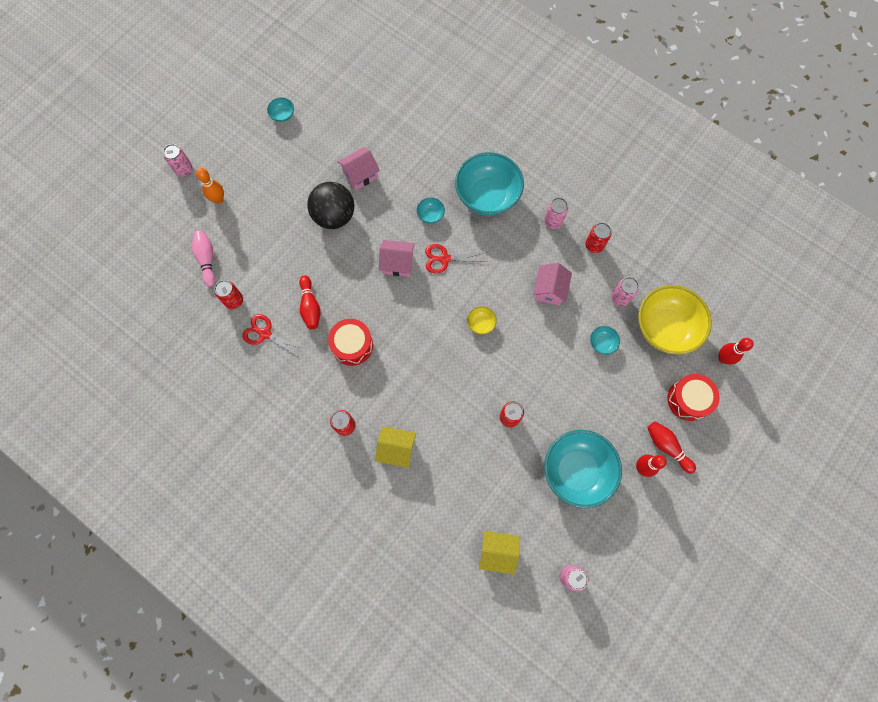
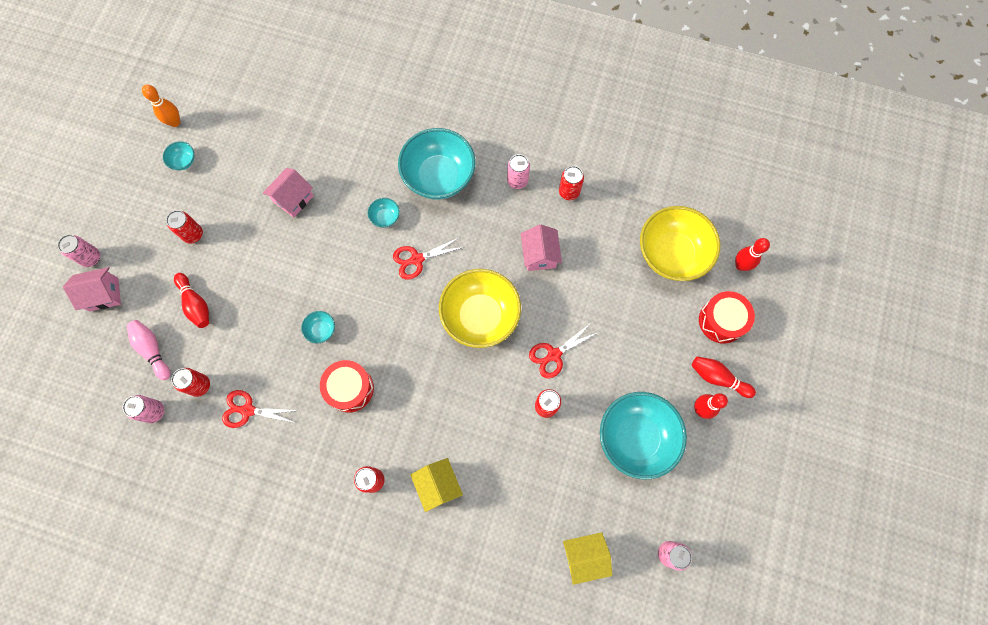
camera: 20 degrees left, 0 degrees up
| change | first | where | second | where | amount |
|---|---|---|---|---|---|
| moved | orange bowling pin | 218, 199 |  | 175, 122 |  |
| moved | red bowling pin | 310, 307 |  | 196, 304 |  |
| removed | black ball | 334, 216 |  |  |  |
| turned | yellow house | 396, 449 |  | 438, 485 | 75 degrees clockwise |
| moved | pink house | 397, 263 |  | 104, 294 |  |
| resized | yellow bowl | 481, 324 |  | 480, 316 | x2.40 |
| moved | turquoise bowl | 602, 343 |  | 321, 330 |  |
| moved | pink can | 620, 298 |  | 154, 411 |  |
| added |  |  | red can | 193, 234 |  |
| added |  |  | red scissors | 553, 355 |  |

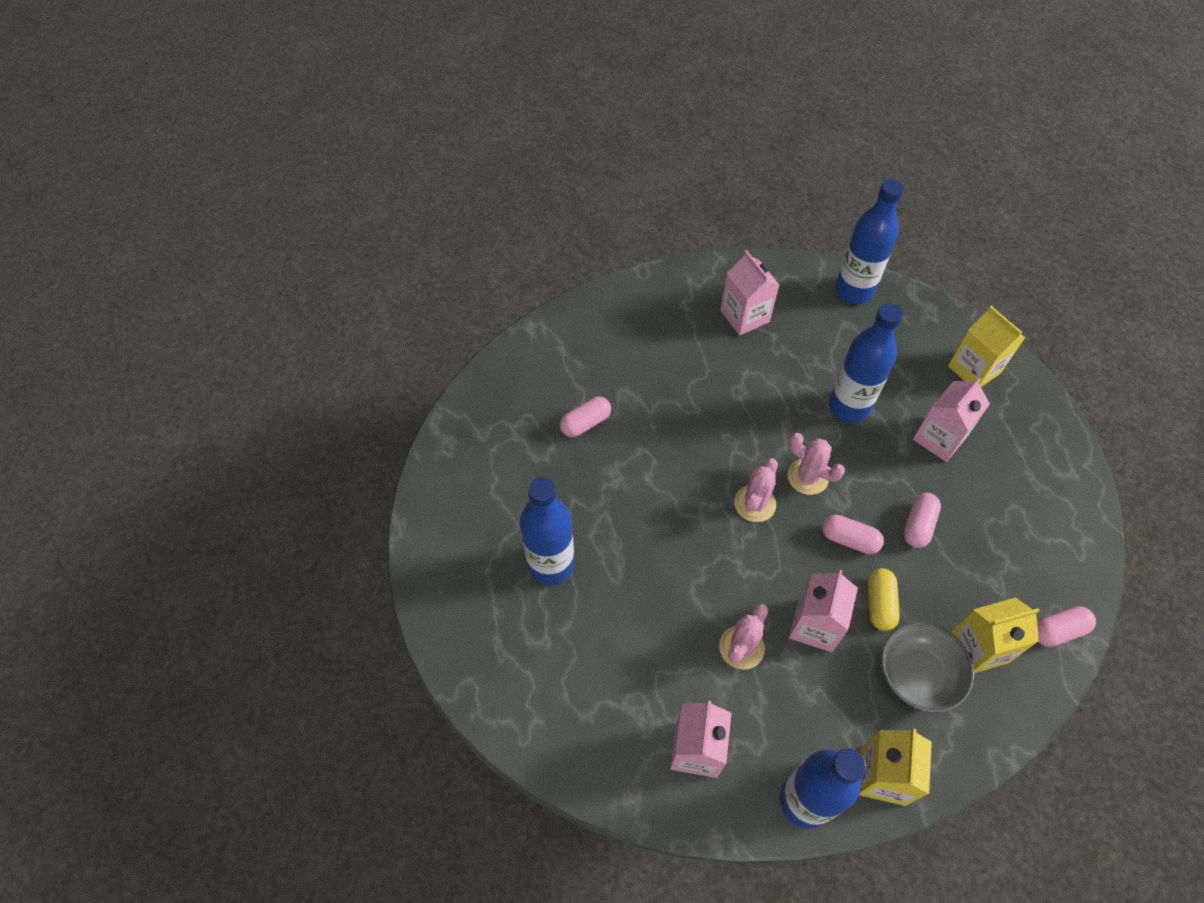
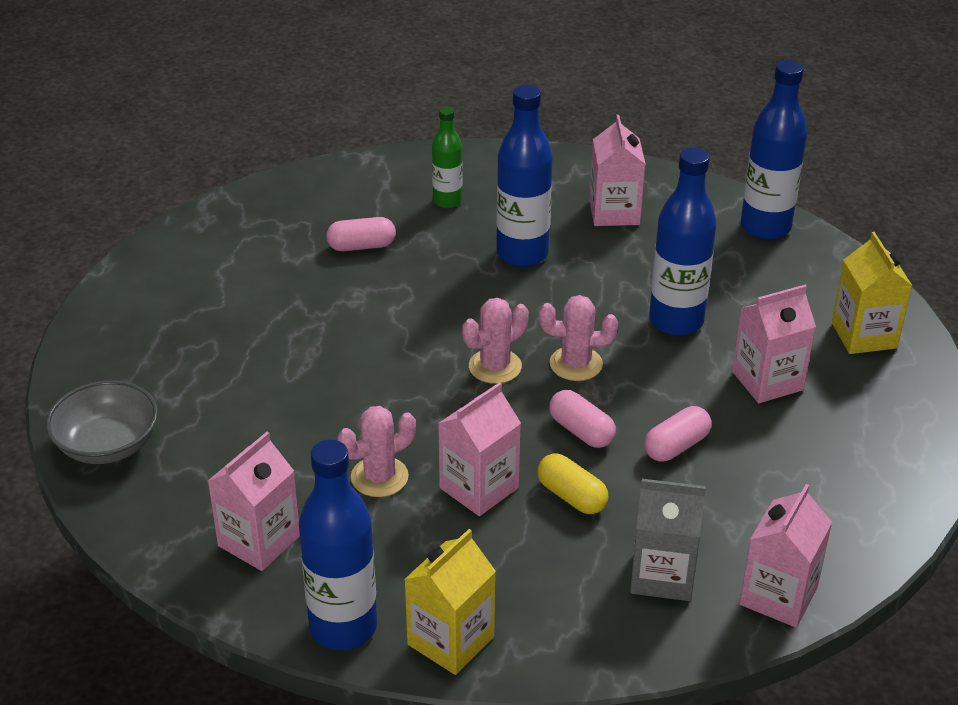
camera: 25 degrees right, 20 degrees down
| change | first | where | second | where | amount |
|---|---|---|---|---|---|
| moved | blue bottle | 551, 564 |  | 522, 254 |  |
| turned | pink cactus | 807, 477 |  | 576, 364 | 60 degrees counterclockwise |
| turned | yellow capsule | 879, 604 |  | 571, 496 | 75 degrees counterclockwise |
| moved | grey bowl | 917, 675 |  | 107, 445 |  |
| recoloured | yellow carton | 978, 648 | grey carton | 662, 575 |  |
| replaced | pink capsule | 1057, 631 | pink carton | 778, 596 |  |
| added |  |  | green bottle | 447, 201 |  |

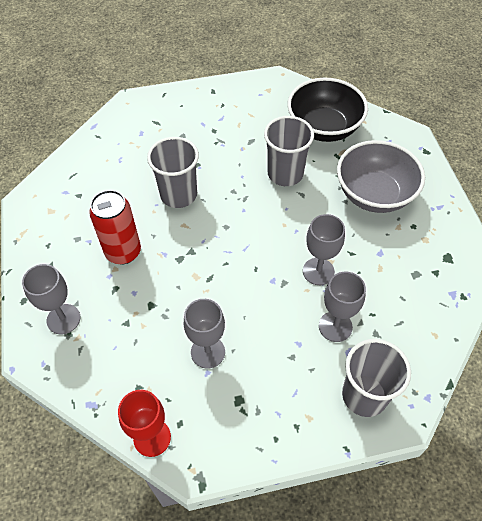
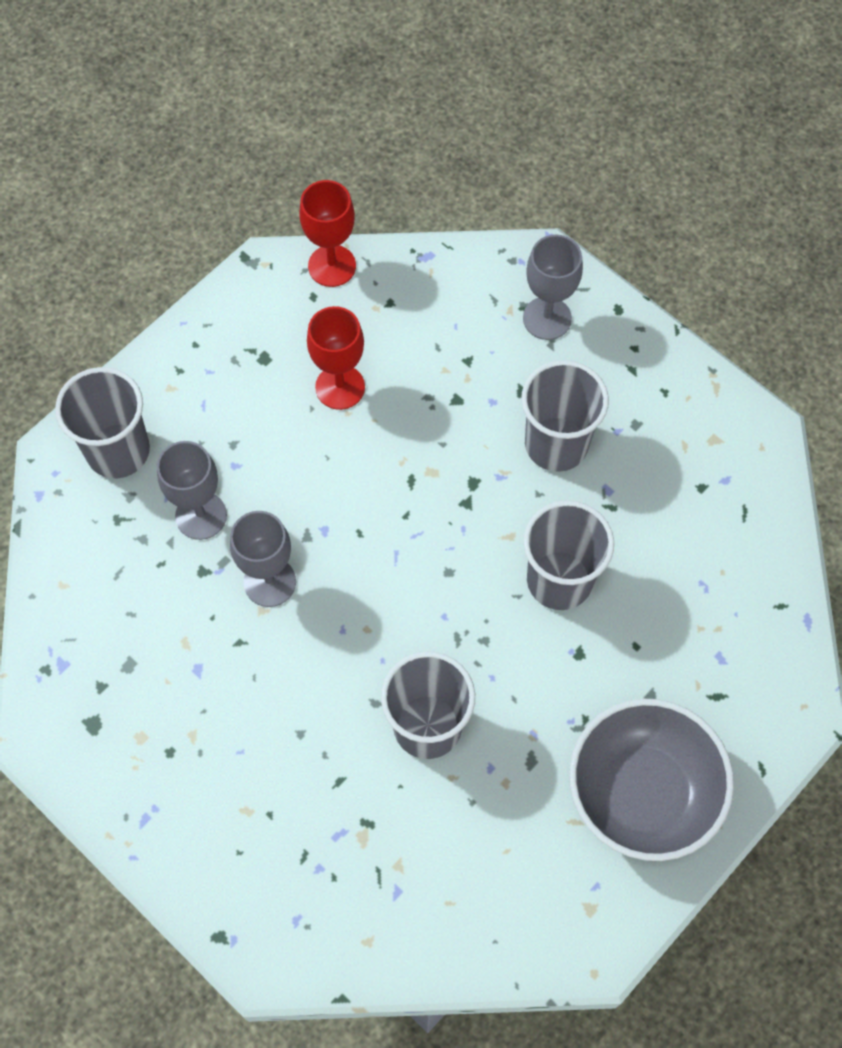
camera: 145 degrees right, 10 degrees up
| change | first | where | second | where | amount |
|---|---|---|---|---|---|
| replaced | red can | 123, 252 | grey cup | 556, 444 |  |
| recoloured | grey goblet | 208, 352 | red goblet | 340, 387 |  |
| removed | black bowl | 324, 128 |  |  |  |
| moved | grey bowl | 374, 194 |  | 642, 792 |  |

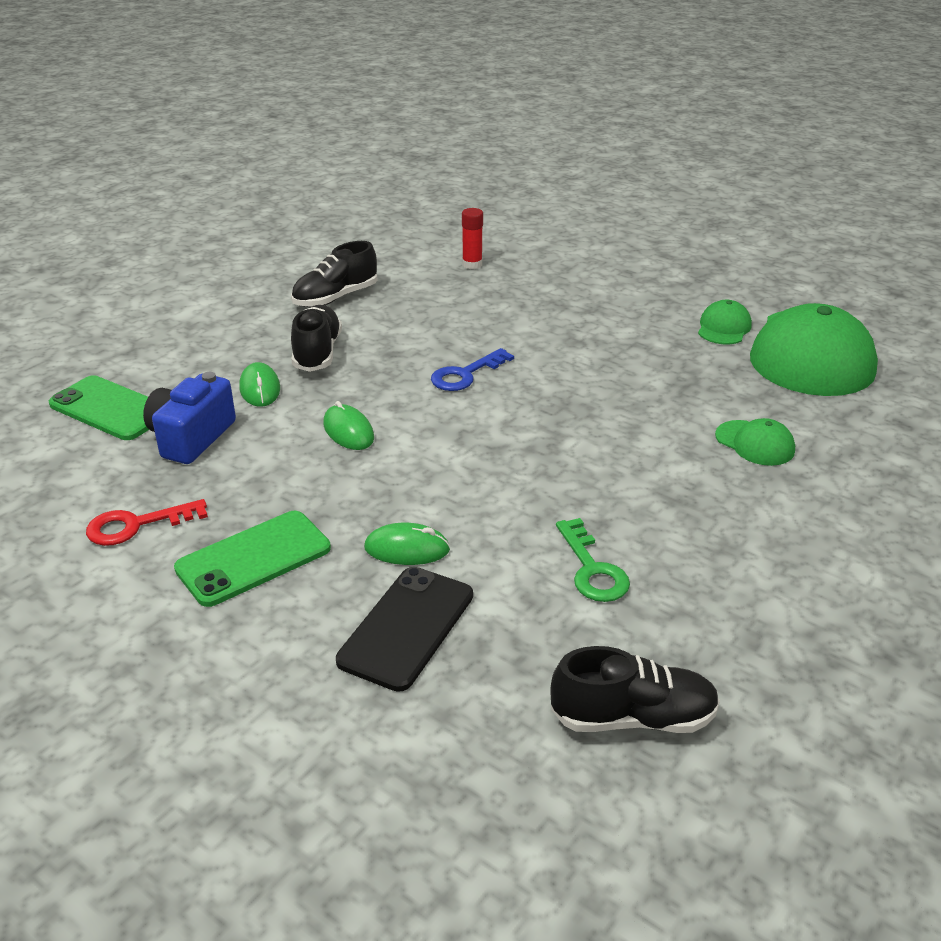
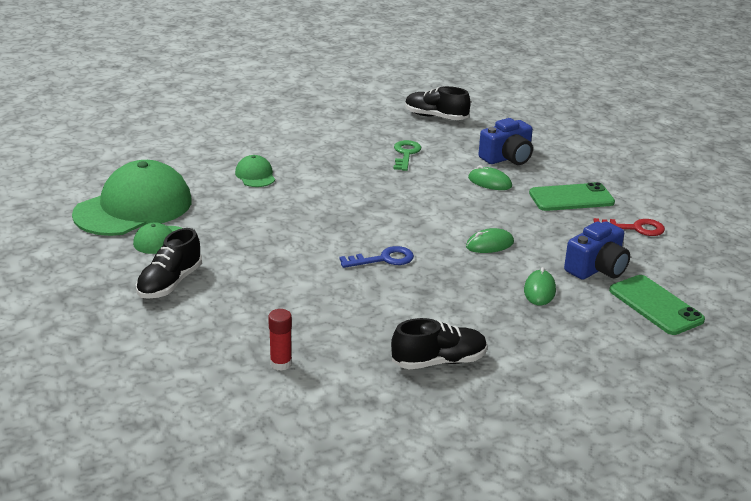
camera: 155 degrees left, 5 degrees down
| change | first | where | second | where | amount |
|---|---|---|---|---|---|
| moved | black shoe | 317, 353 |  | 170, 283 |  |
| turned | green mouse | 348, 431 |  | 489, 244 | 75 degrees clockwise |
| replaced | black phone | 407, 627 | blue camera | 507, 158 |  |

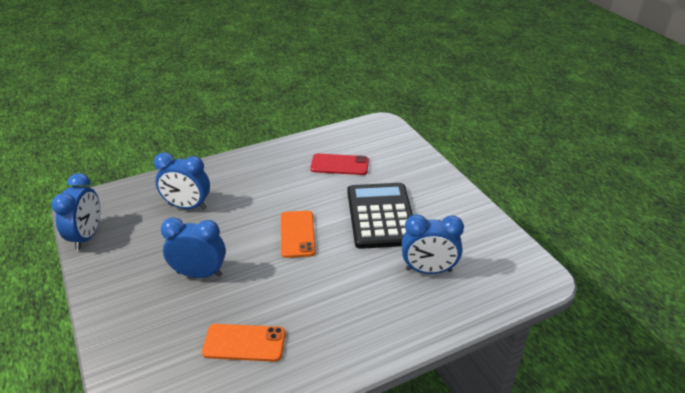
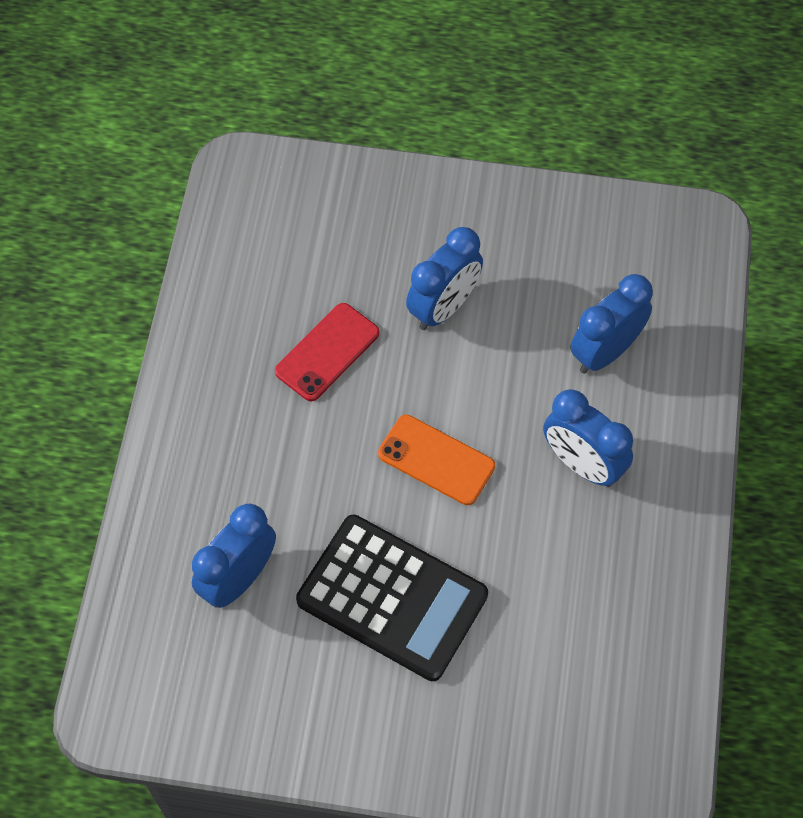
camera: 125 degrees right, 25 degrees up
| change | first | where | second | where | amount |
|---|---|---|---|---|---|
| moved | blue clock | 87, 236 |  | 582, 464 |  |
| removed | orange phone | 244, 343 |  |  |  |
| moved | red phone | 339, 165 |  | 327, 352 |  |

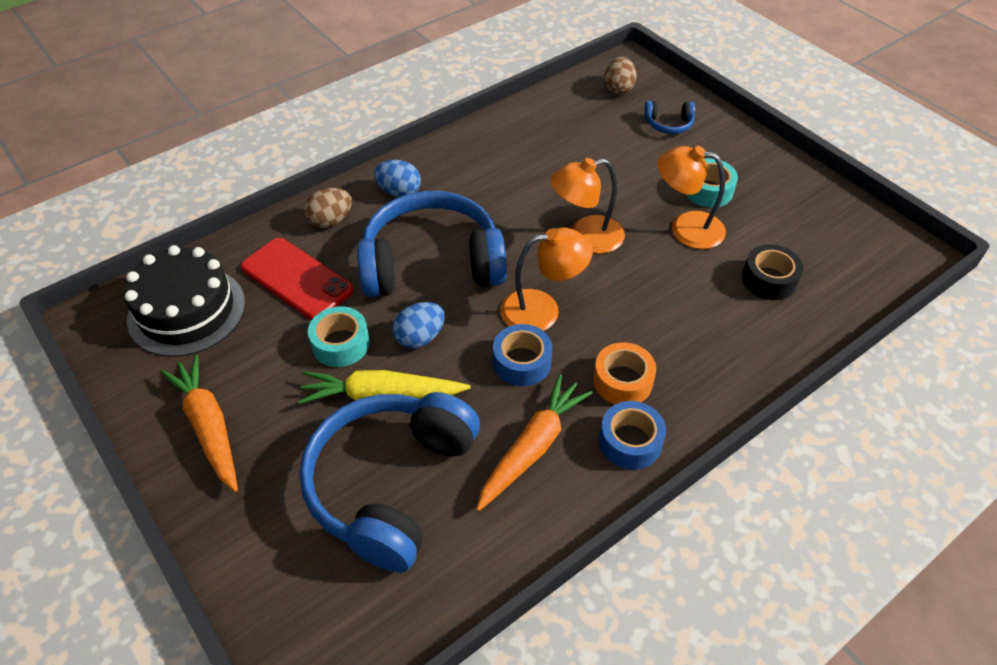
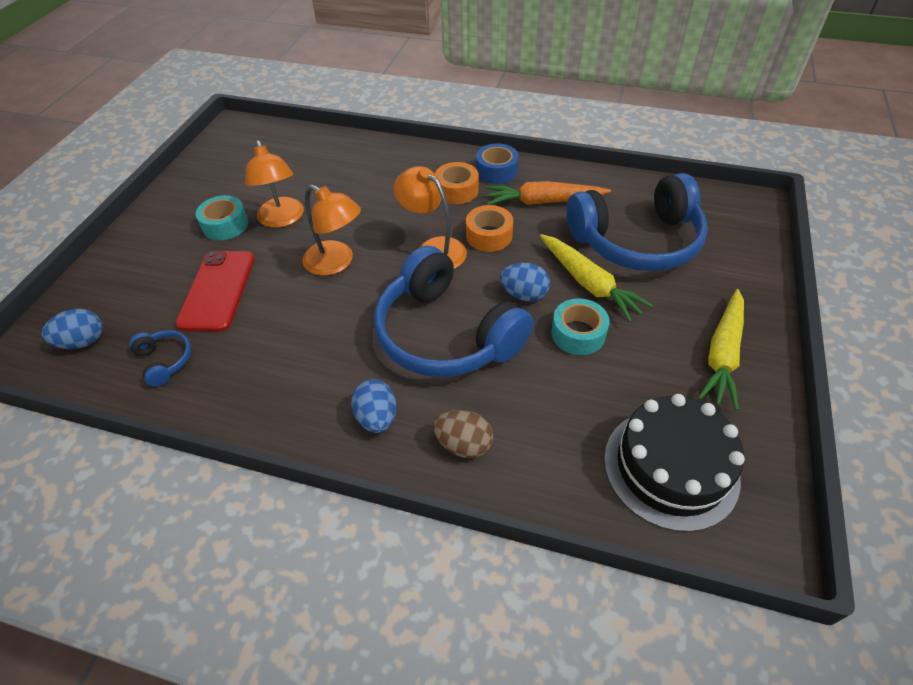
camera: 125 degrees left, 0 degrees up
| change | first | where | second | where | amount |
|---|---|---|---|---|---|
| recoloured | orange carrot | 209, 427 | yellow carrot | 722, 354 |  |
| moved | red phone | 297, 279 |  | 217, 290 |  |
| recoloured | blue tape | 522, 362 | orange tape | 489, 235 |  |
| recoloured | brown egg | 618, 89 | blue egg | 83, 342 |  |
| moved | blue headphones | 668, 124 |  | 165, 361 |  |
| removed | black tape | 769, 280 |  |  |  |

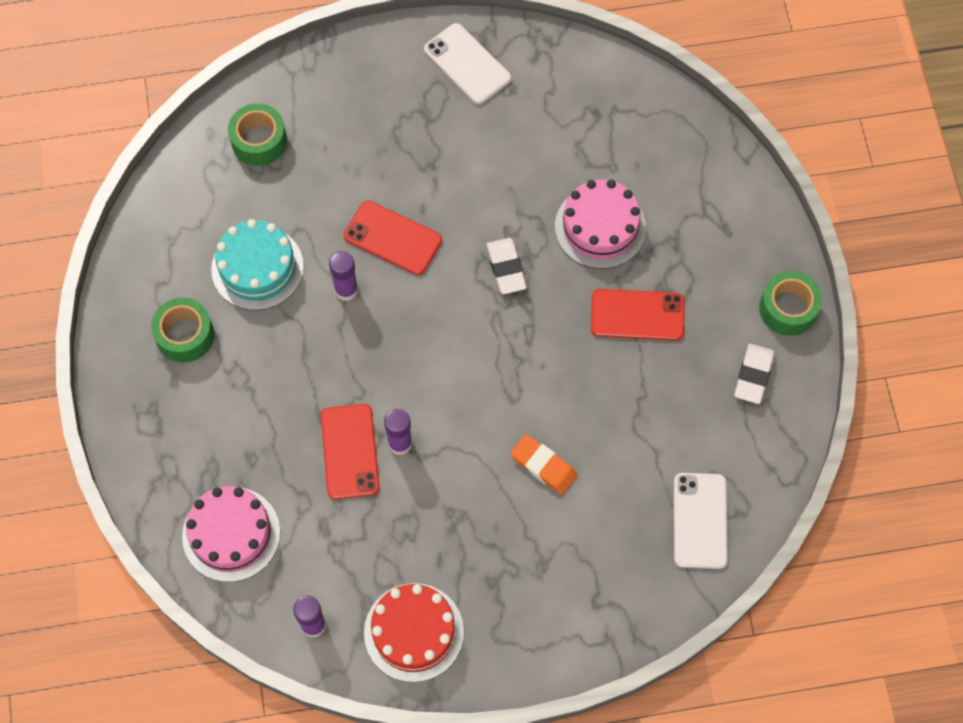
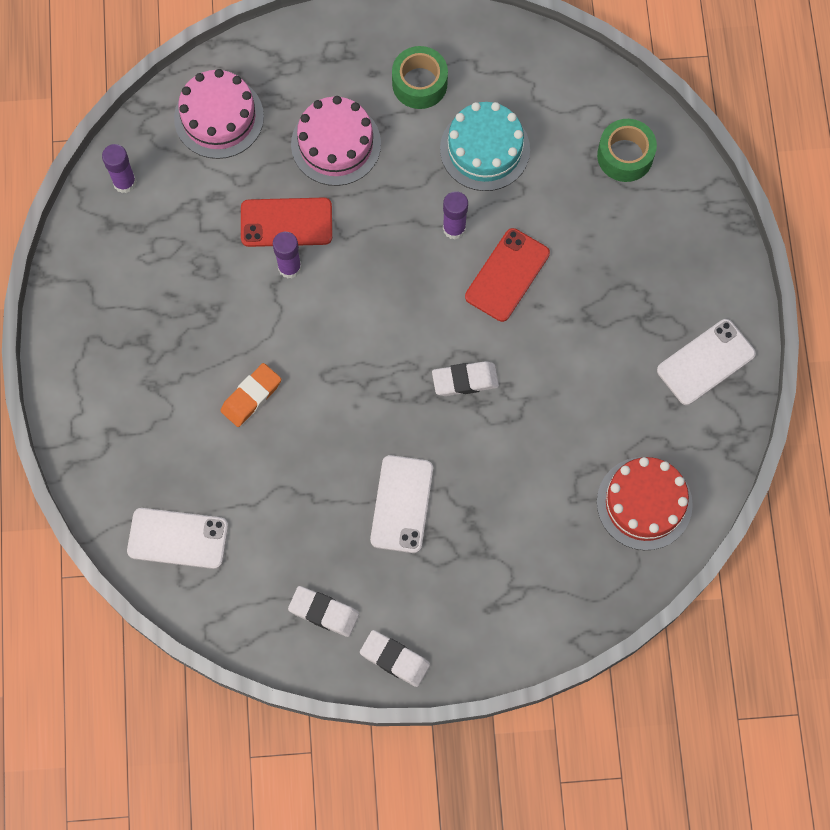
camera: 95 degrees right, 5 degrees up
| change | first | where | second | where | amount |
|---|---|---|---|---|---|
| moved | red cake | 413, 632 |  | 644, 503 |  |
| moved | pink cake | 600, 227 |  | 336, 144 |  |
| recoloured | red phone | 637, 315 | white phone | 402, 504 |  |
| replaced | green tape | 788, 308 | white eraser | 395, 659 |  |

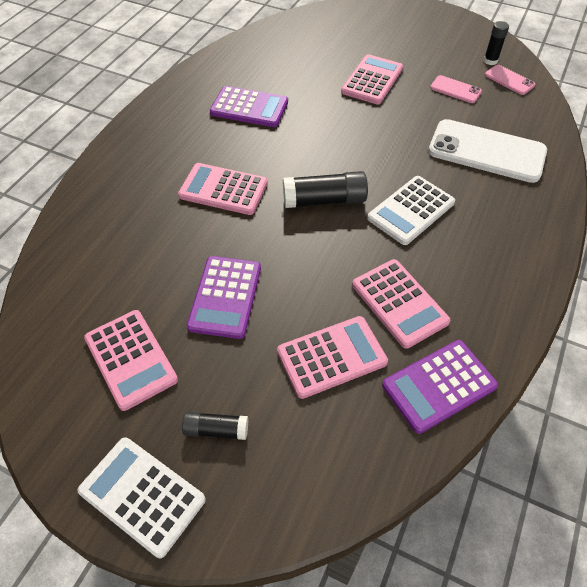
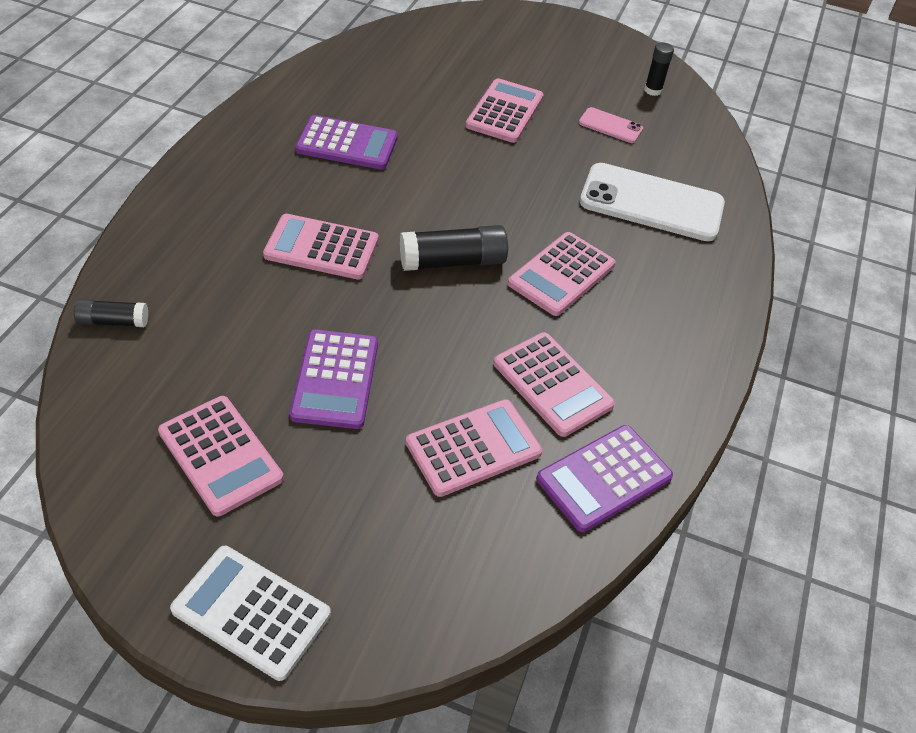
camera: 10 degrees left, 5 degrees down
| change | first | where | second | where | amount |
|---|---|---|---|---|---|
| moved | black glue stick | 216, 430 |  | 113, 321 |  |
| recoloured | white calculator | 411, 210 | pink calculator | 561, 274 |  |
| removed | pink phone | 509, 80 |  |  |  |

